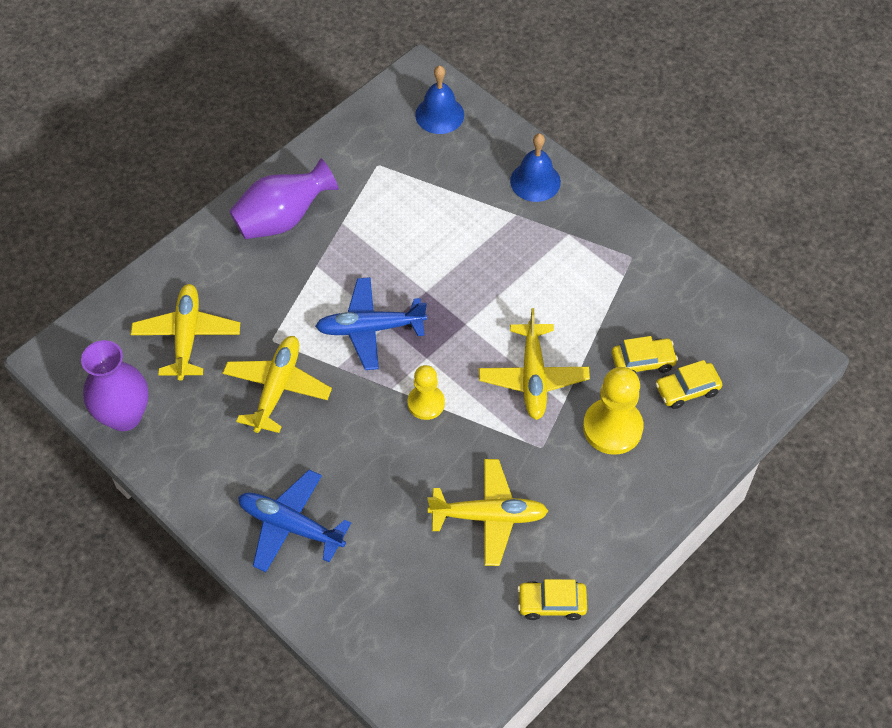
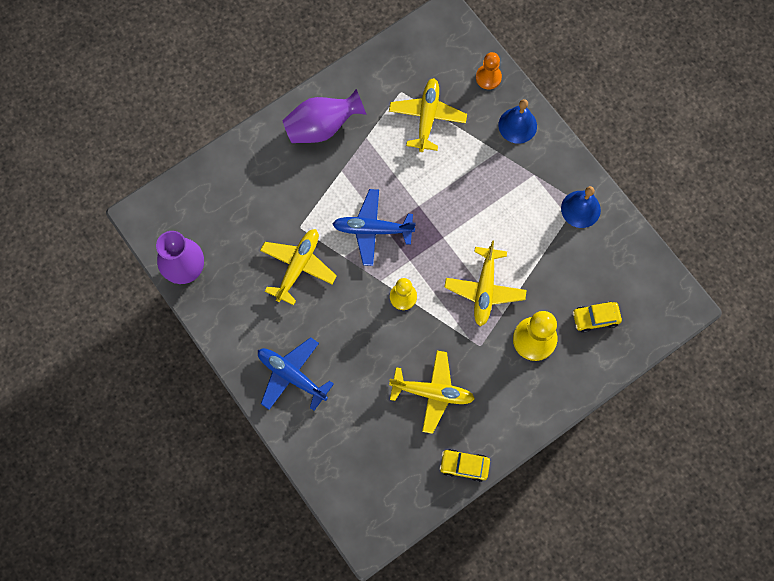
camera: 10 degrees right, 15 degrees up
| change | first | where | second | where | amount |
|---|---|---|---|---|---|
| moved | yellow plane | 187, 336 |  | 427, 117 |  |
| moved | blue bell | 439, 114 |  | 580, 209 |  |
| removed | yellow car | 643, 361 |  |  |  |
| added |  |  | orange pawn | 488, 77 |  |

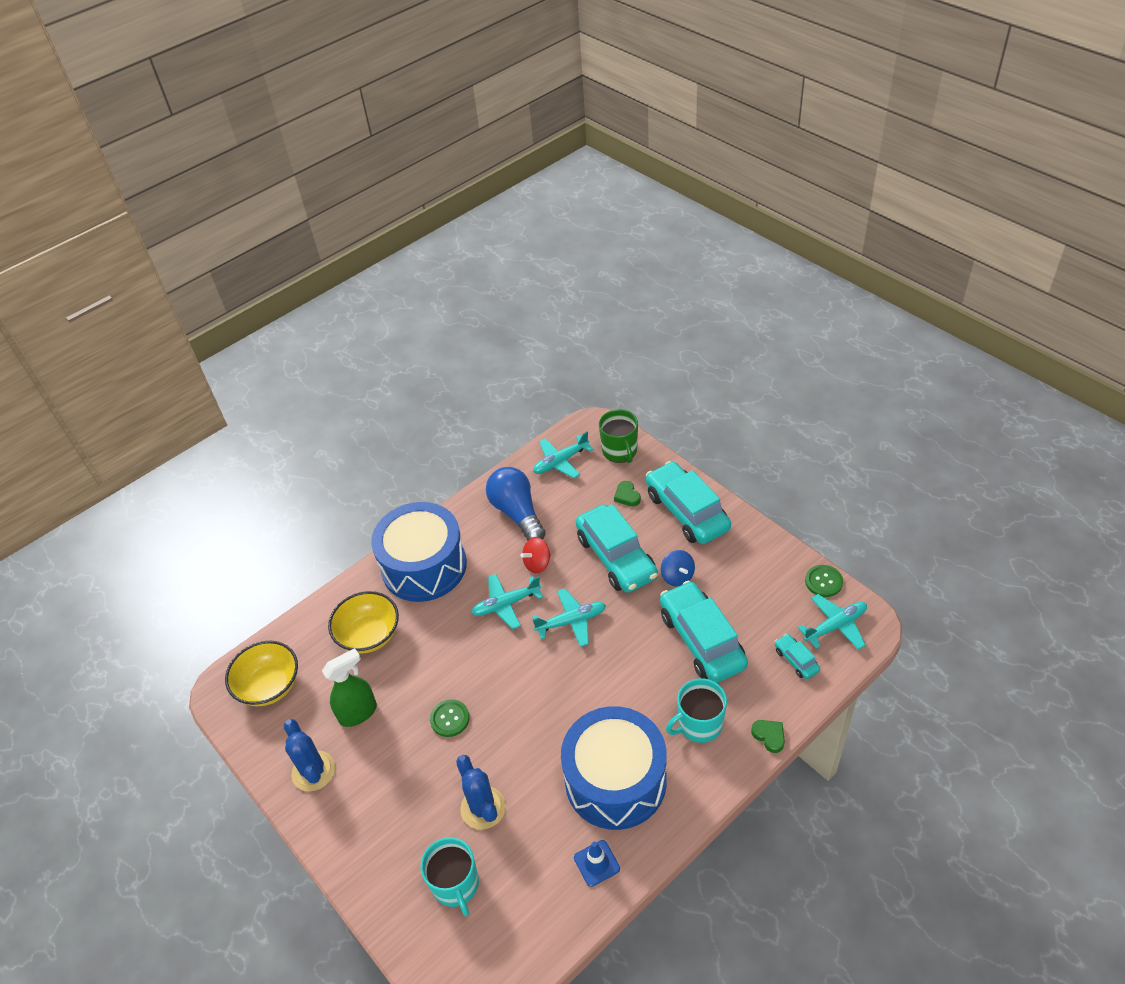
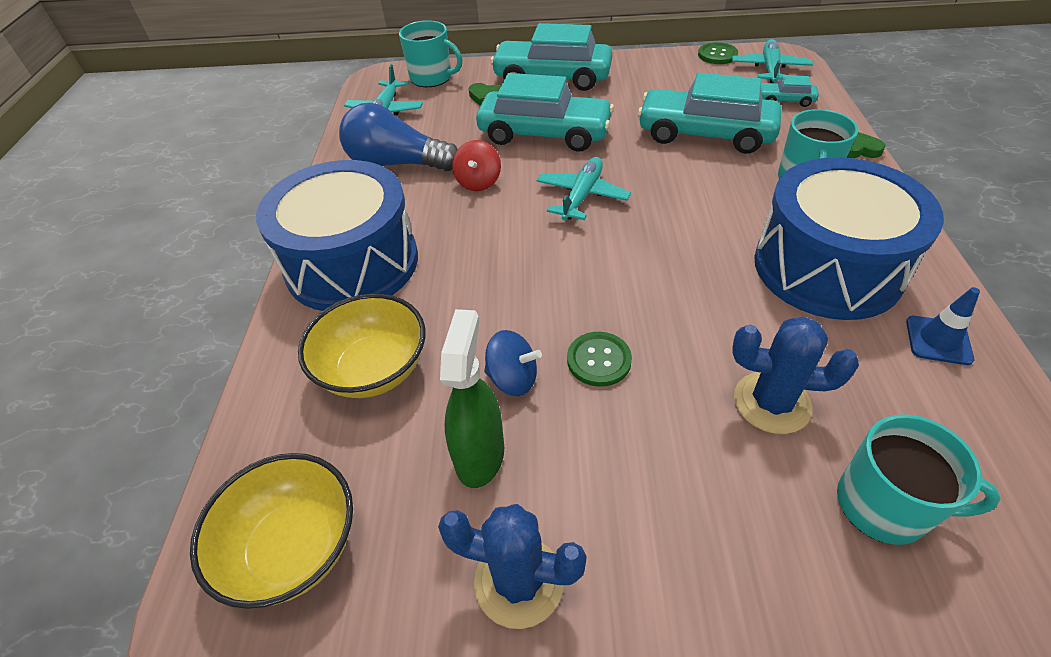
camera: 50 degrees left, 0 degrees up
| change | first | where | second | where | amount |
|---|---|---|---|---|---|
| removed | turquoise plane | 506, 604 |  |  |  |
| recoloured | green mug | 620, 451 | turquoise mug | 432, 78 |  |
| moved | blue spinning top | 677, 576 |  | 513, 379 |  |

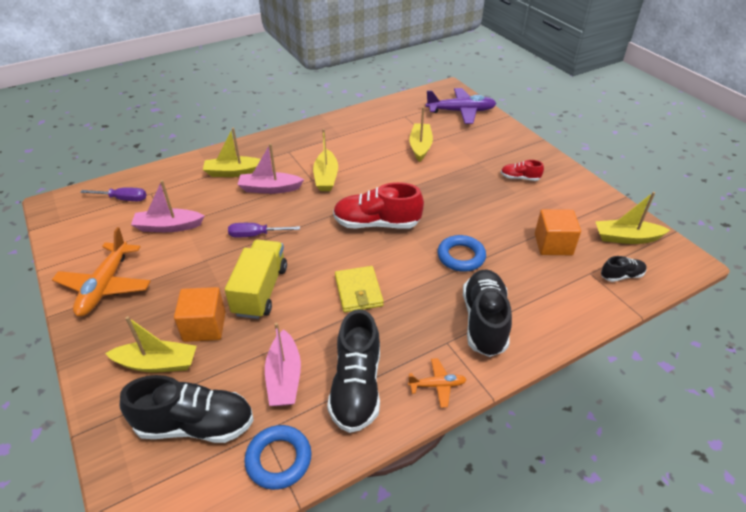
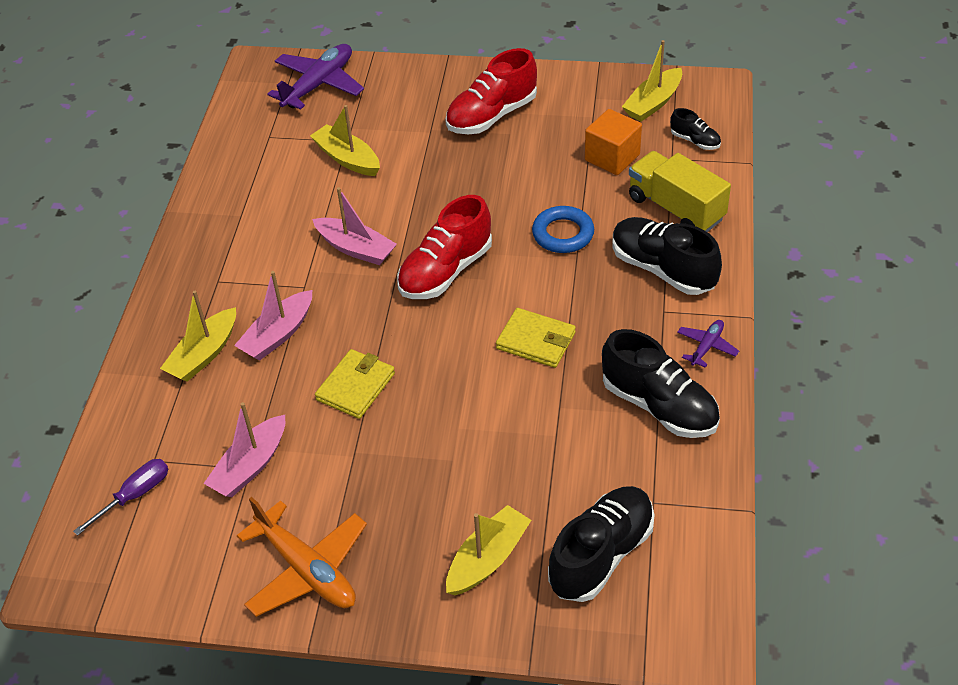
camera: 50 degrees left, 5 degrees up
| change | first | where | second | where | amount |
|---|---|---|---|---|---|
| removed | orange cube | 204, 326 |  |  |  |
| moved | yellow truck | 260, 291 |  | 676, 208 |  |
| replaced | purple screwdriver | 255, 235 | yellow wallet | 356, 387 |  |
| removed | blue ring | 279, 459 |  |  |  |
| moved | pink boat | 284, 377 |  | 356, 248 |  |
| removed | yellow boat | 326, 177 |  |  |  |
| recoloured | orange plane | 437, 385 | purple plane | 706, 346 |  |
| resized | red shoe | 520, 178 |  | 491, 115 | x2.00 |
| turned | black shoe | 621, 276 |  | 695, 141 | 105 degrees clockwise |

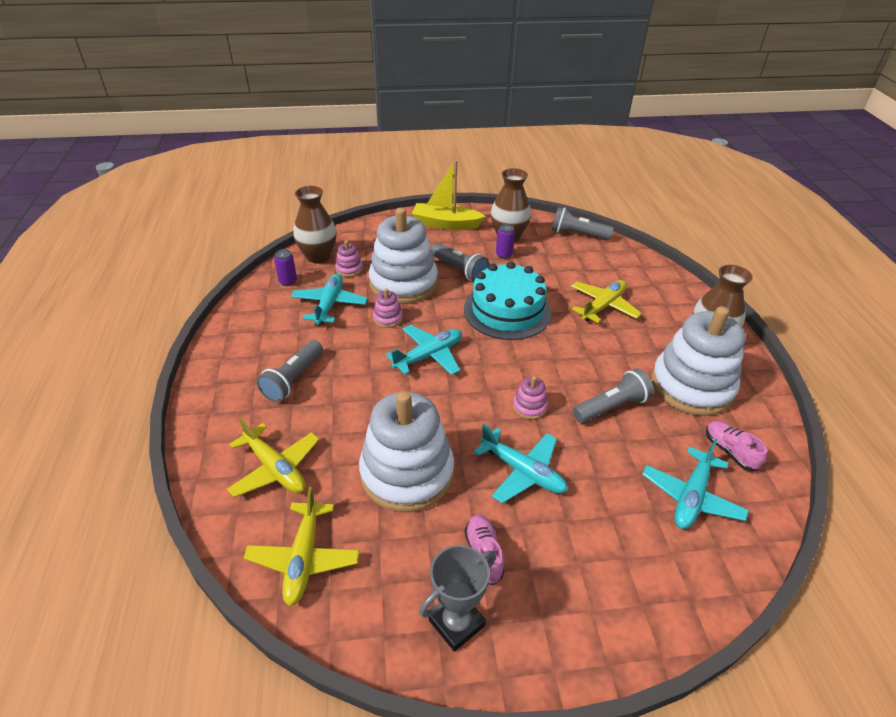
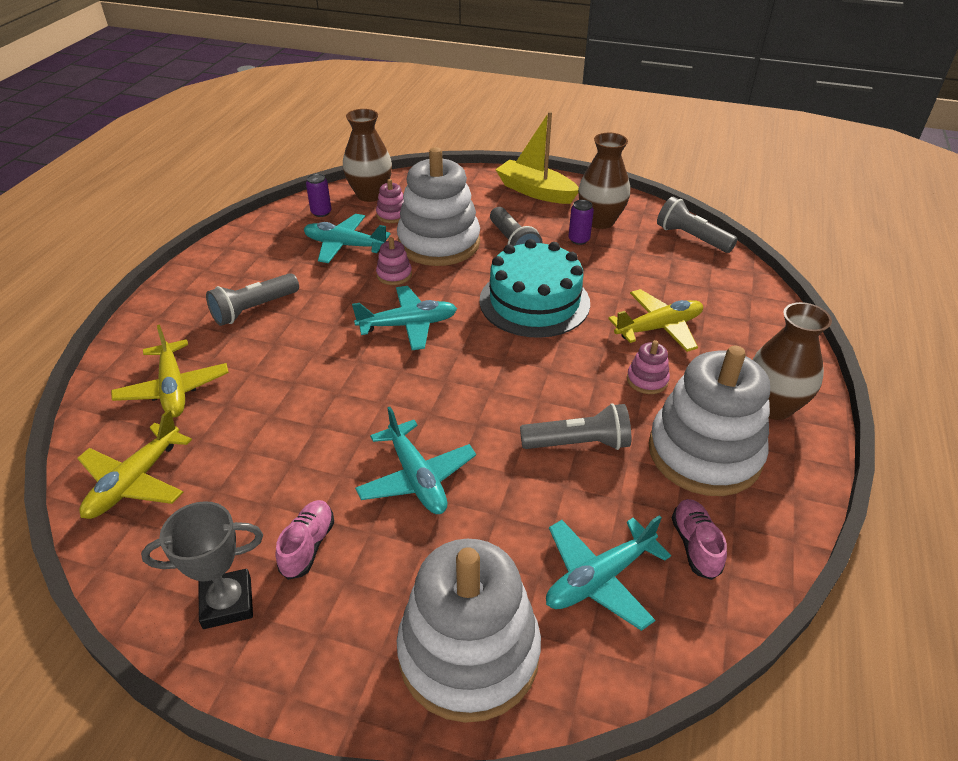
camera: 25 degrees right, 0 degrees up
| change | first | where | second | where | amount |
|---|---|---|---|---|---|
| turned | turquoise plane | 329, 305 |  | 345, 245 | 105 degrees counterclockwise |
| moved | white stacking toy | 407, 473 |  | 469, 653 |  |
| moved | pink stacking toy | 529, 407 |  | 647, 380 |  |

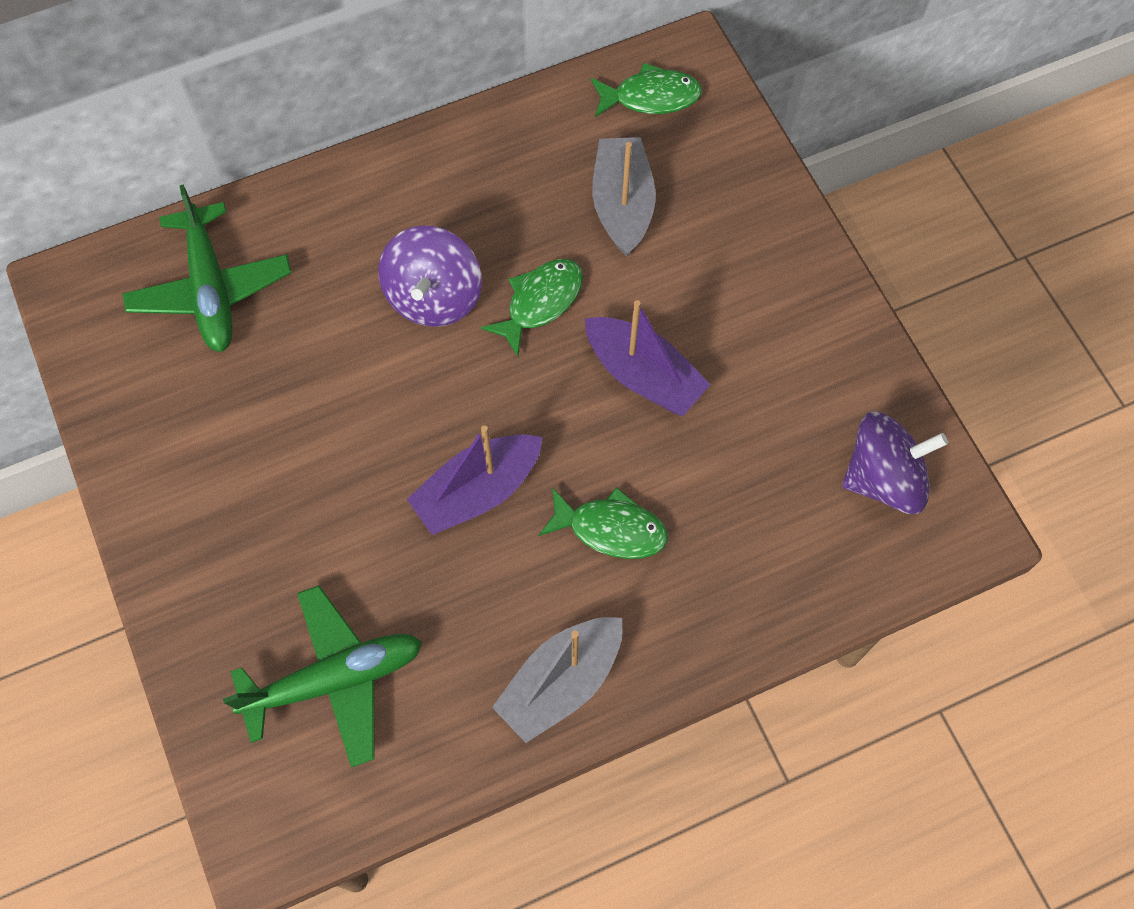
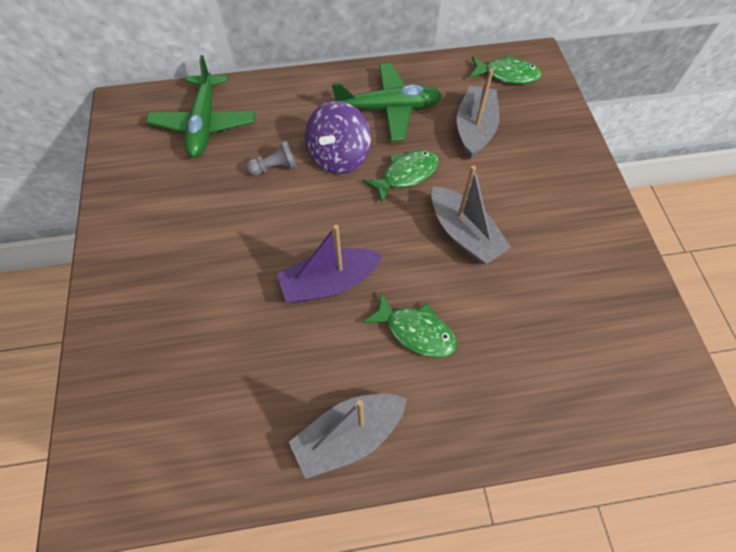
camera: 15 degrees right, 5 degrees down
| change | first | where | second | where | amount |
|---|---|---|---|---|---|
| moved | green plane | 334, 680 |  | 388, 109 |  |
| recoloured | purple boat | 643, 375 | grey boat | 464, 234 |  |
| removed | purple spinning top | 884, 478 |  |  |  |
| added |  |  | grey pawn | 275, 167 |  |

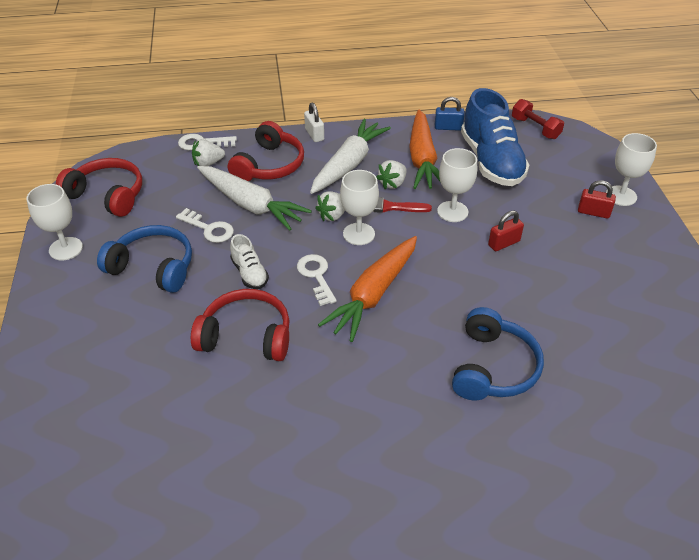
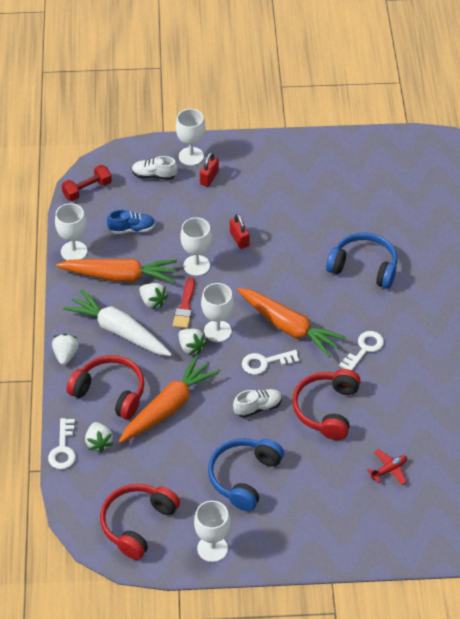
camera: 85 degrees left, 5 degrees up
| change | first | where | second | where | amount |
|---|---|---|---|---|---|
| moved | white key | 209, 228 |  | 364, 349 |  |
| recoloured | white carrot | 251, 205 | orange carrot | 168, 407 |  |
| replaced | white padlock | 314, 134 | white strawberry | 65, 355 |  |
| replaced | blue padlock | 448, 127 | white goblet | 74, 251 |  |
| resized | blue shoe | 491, 161 |  | 132, 229 | x0.48 |
| added |  |  | white shoe | 154, 175 |  |
| added |  |  | red plane | 389, 470 |  |

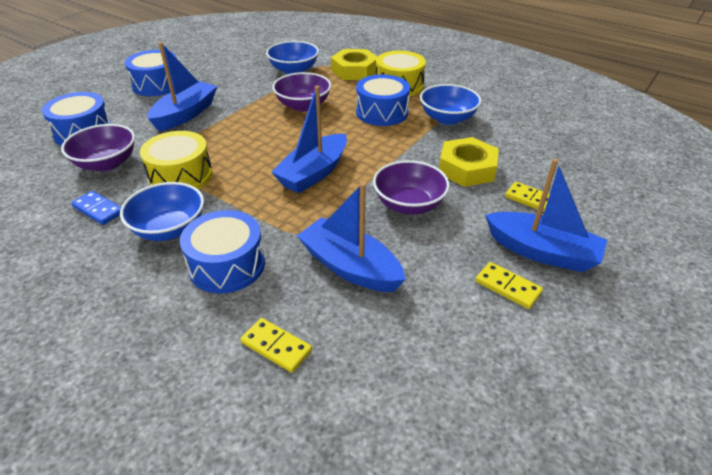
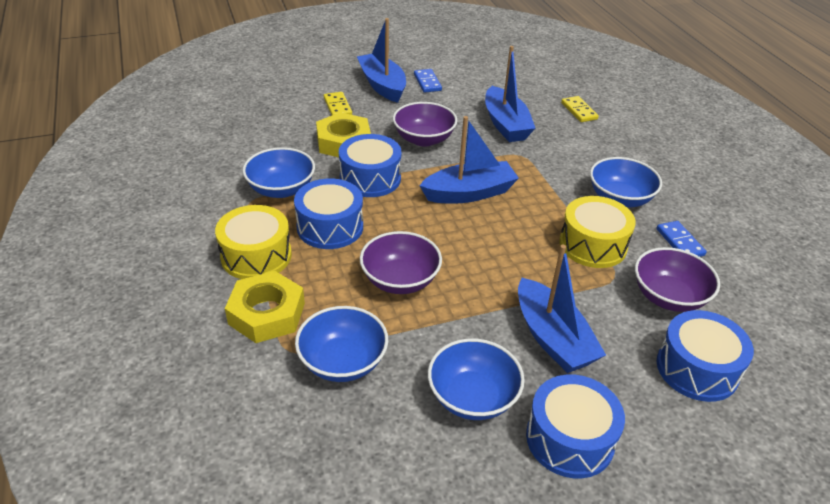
camera: 145 degrees left, 0 degrees up
| change | first | where | second | where | amount |
|---|---|---|---|---|---|
| turned | blue boat | 185, 114 |  | 552, 338 | 90 degrees counterclockwise |
| moved | blue drum | 227, 265 |  | 370, 178 |  |
| recoloured | yellow domino | 508, 287 | blue domino | 427, 82 |  |
| added |  |  | blue bowl | 472, 397 |  |

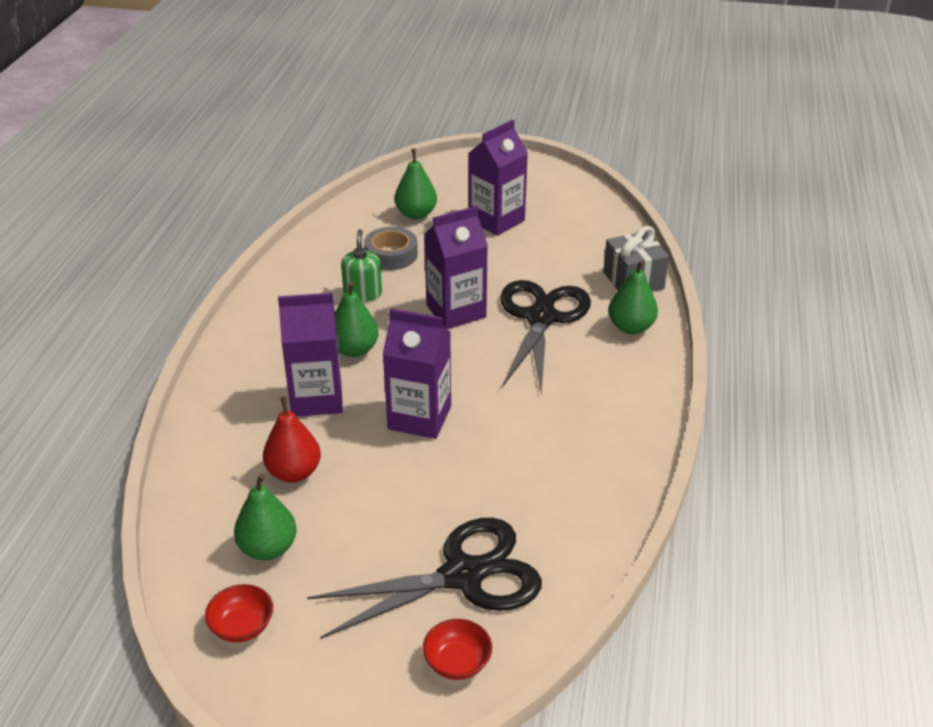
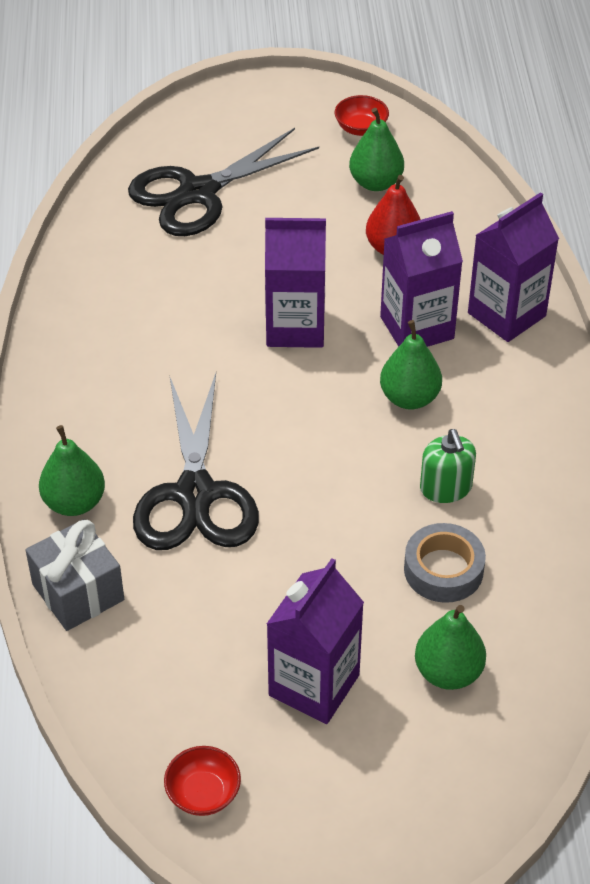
camera: 165 degrees right, 10 degrees up
| change | first | where | second | where | amount |
|---|---|---|---|---|---|
| moved | red bowl | 457, 662 |  | 203, 793 |  |
| moved | purple carton | 456, 311 |  | 506, 314 |  |

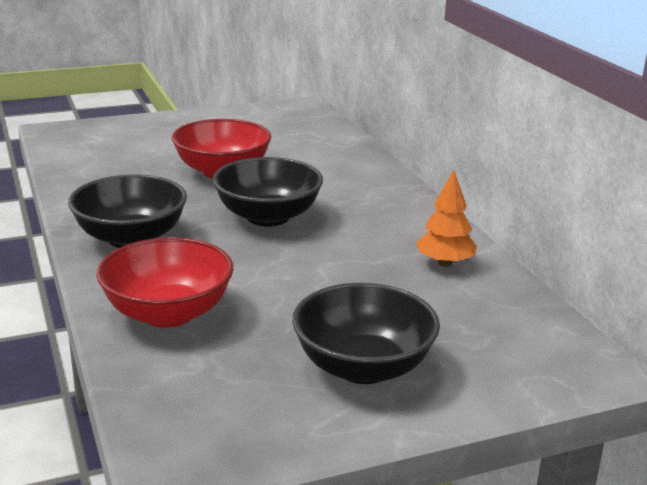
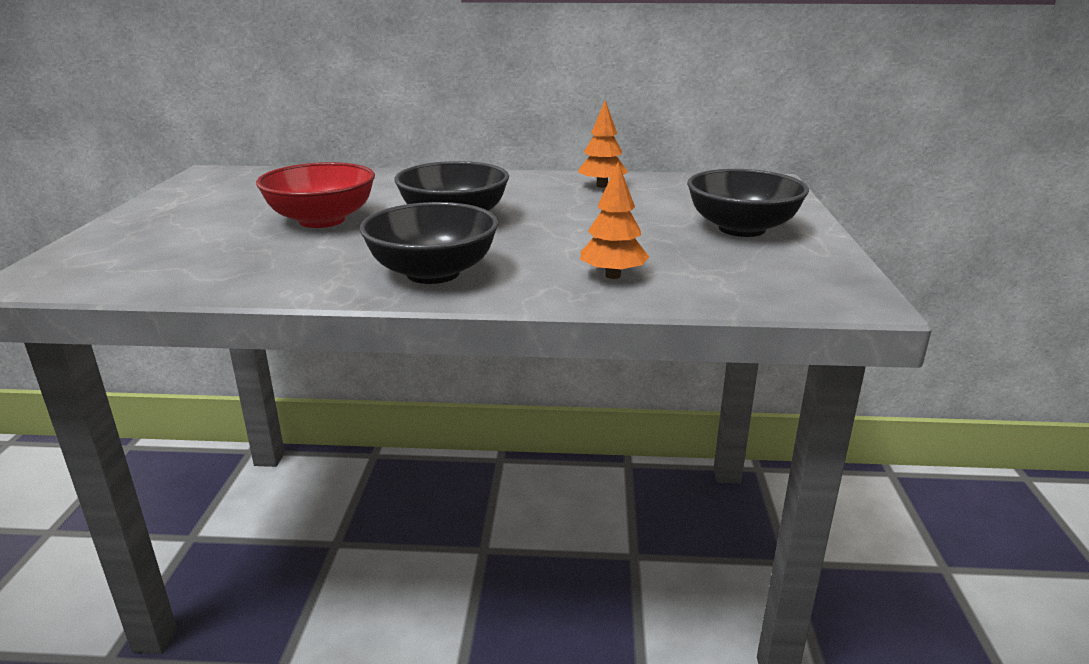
camera: 65 degrees left, 0 degrees up
| change | first | where | second | where | amount |
|---|---|---|---|---|---|
| replaced | red bowl | 168, 313 | orange tree | 613, 275 |  |

